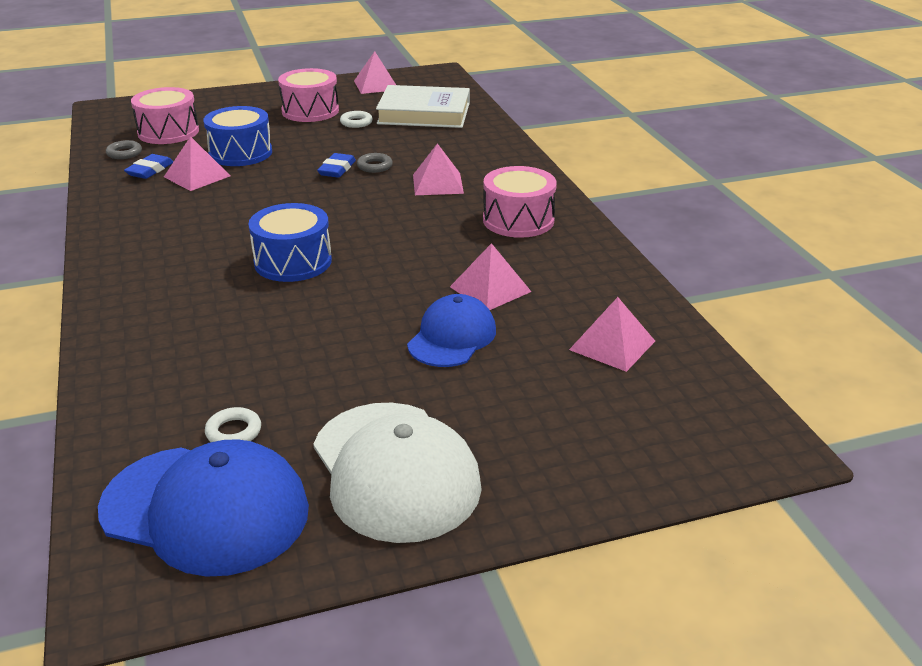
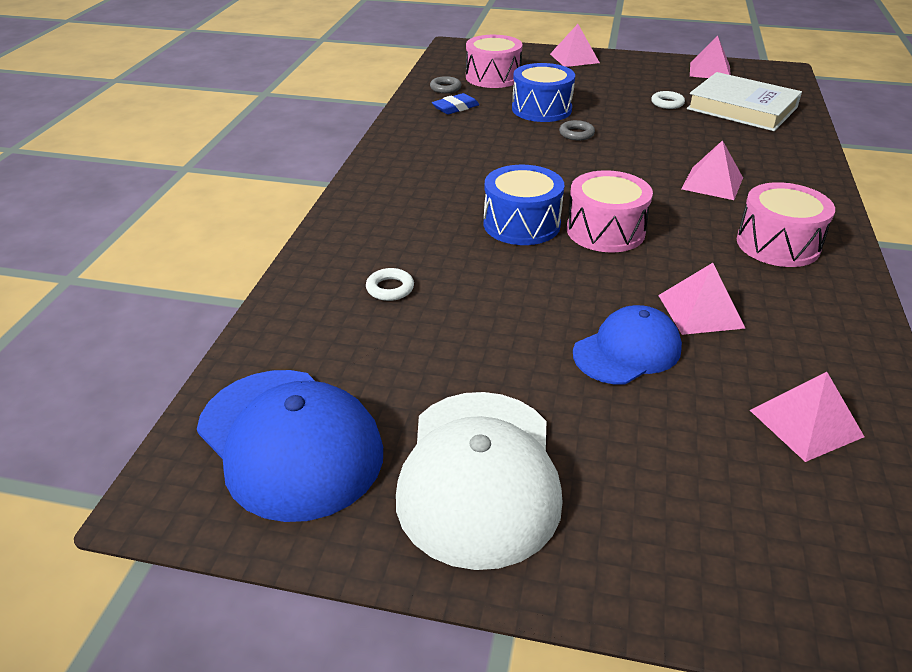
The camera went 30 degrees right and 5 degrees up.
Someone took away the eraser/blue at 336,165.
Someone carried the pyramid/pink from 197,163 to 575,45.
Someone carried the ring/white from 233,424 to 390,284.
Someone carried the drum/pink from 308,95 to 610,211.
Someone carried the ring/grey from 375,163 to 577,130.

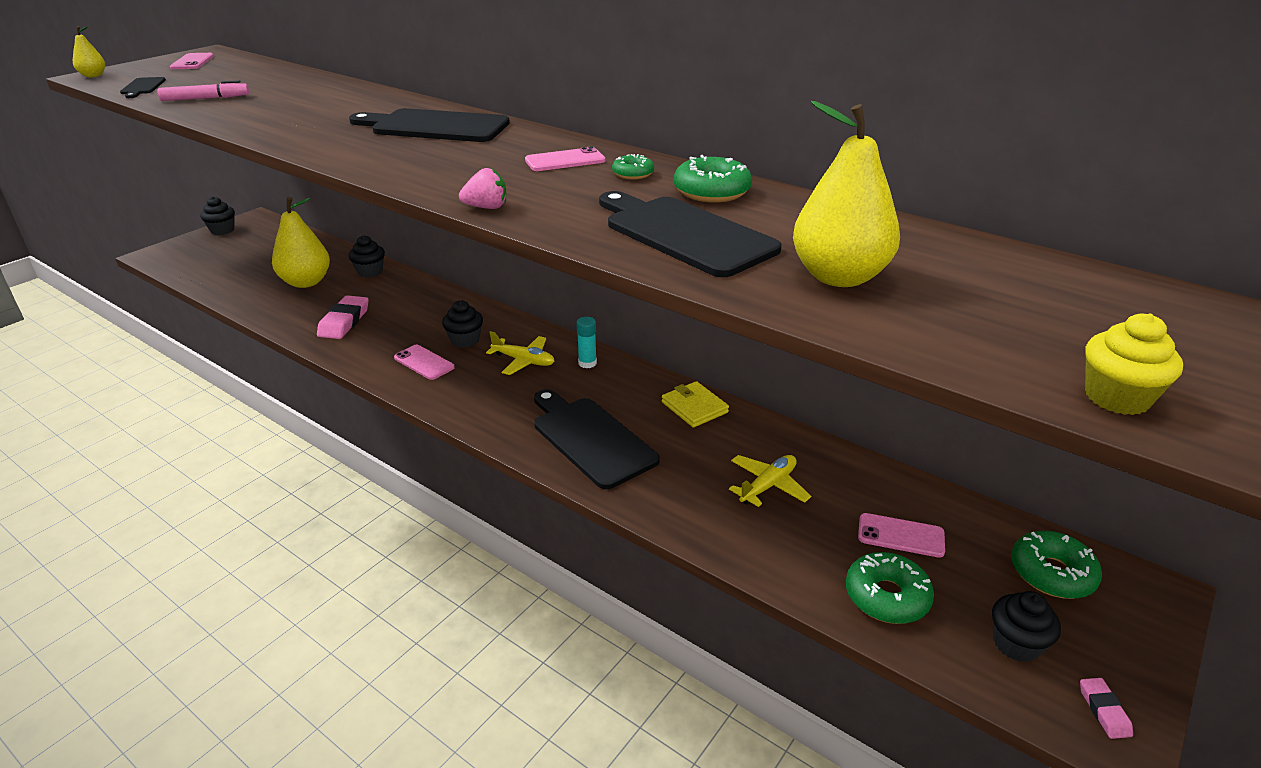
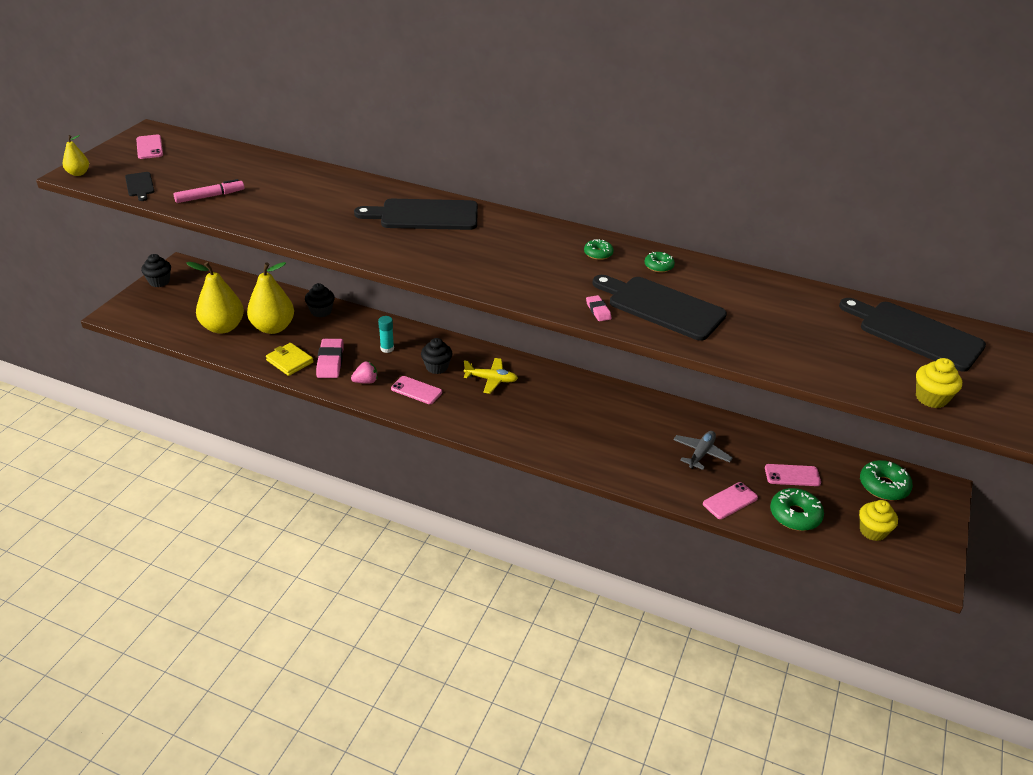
The camera went 15 degrees left and 5 degrees up.
Someone carried the strawberry/pink from 482,188 to 364,373.
Someone carried the phone/pink from 565,158 to 730,500.
Someone carried the cutting board/black from 597,439 to 912,335.
Someone carried the glue stick/turquoise from 586,342 to 386,334.
Someone carried the wallet/yellow from 695,404 to 290,359.
Someone carried the pear/yellow from 846,194 to 215,298.
Someone carried the eraser/pink from 1106,708 to 599,308.
Someone repainted the plane/yellow at 770,481, which became the plane/grey at 703,450.
Someone repainted the cupcake/black at 1026,626, which became the cupcake/yellow at 878,520.
Someone scaled the donut/green at 713,178 by 0.57.

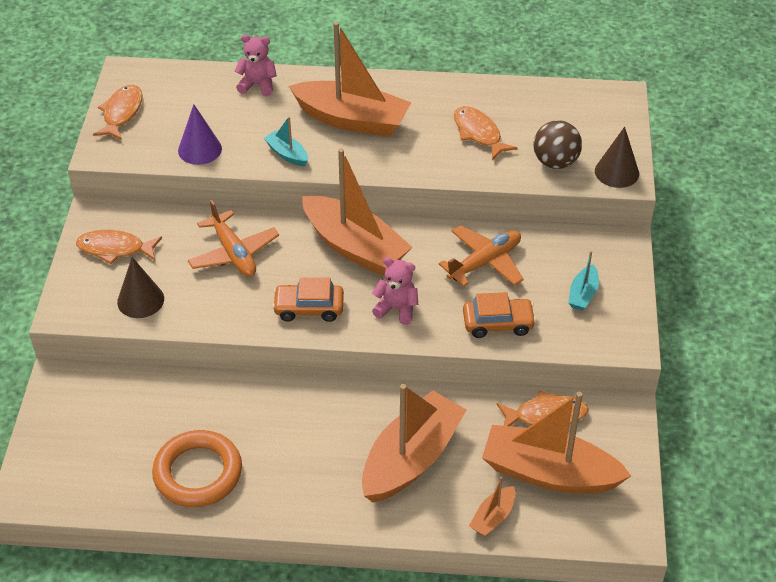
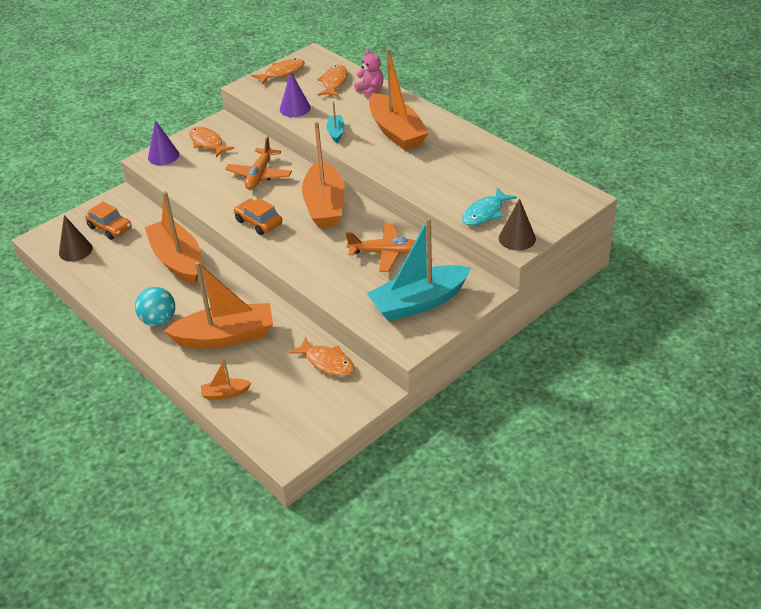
The camera went 45 degrees right and 5 degrees down.
Someone took away the ring/orange at 197,468.
Someone took away the teddy bear/pink at 395,291.
Someone put down the ball/turquoise at 155,306.
Someone put down the cone/purple at 163,142.
Someone carried the cone/brown from 140,287 to 76,238.
Someone carried the fish/orange from 486,133 to 332,81.
Someone carried the car/orange from 499,315 to 108,220.
Someone carried the boat/orange from 557,442 to 172,238.
Someone swapped the ball/brown at 557,144 for the fish/turquoise at 489,207.
Someone scaled the boat/turquoise at 583,281 by 2.25.

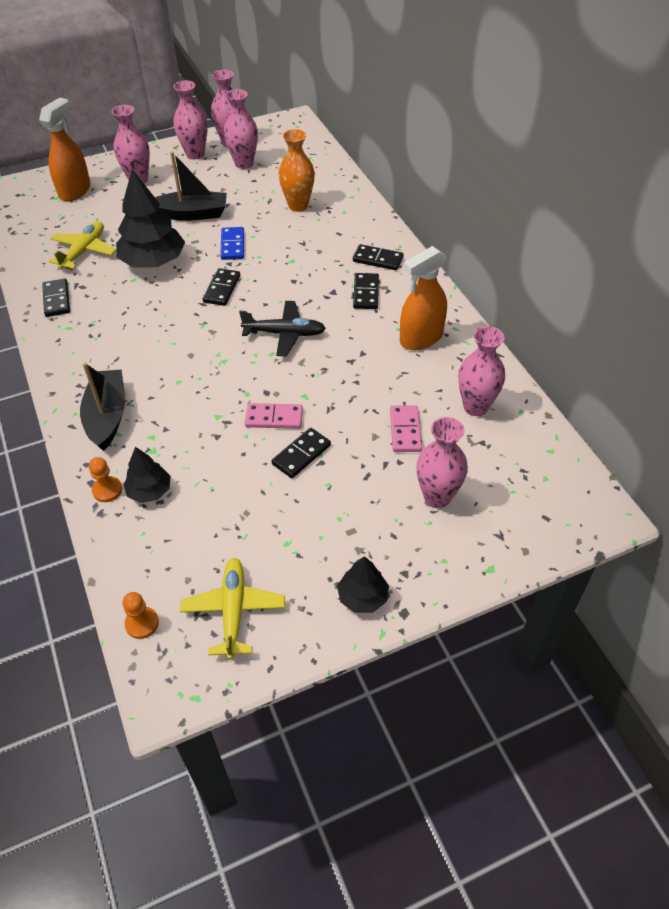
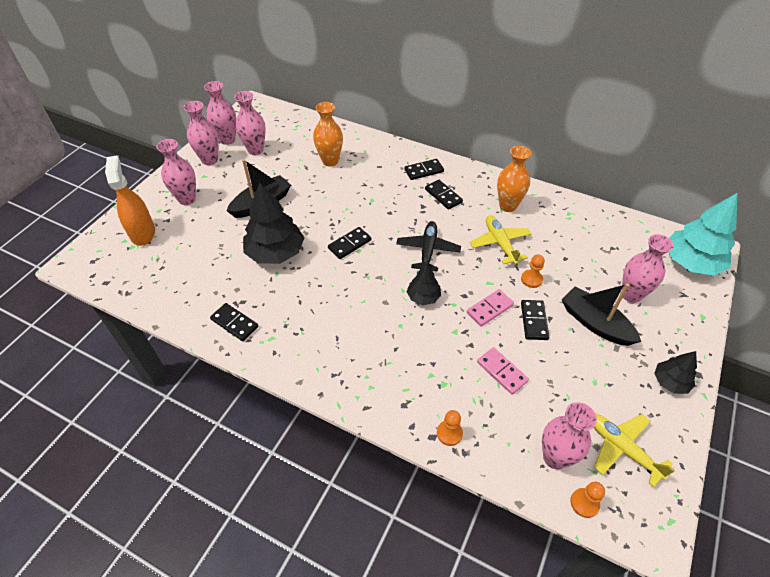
The camera went 40 degrees left and 0 degrees up.
Someone took away the domino/blue at 232,243.
Someone put down the pawn/orange at 533,271.
Someone put down the tree/turquoise at 703,234.
Someone carried the plane/yellow from 82,245 to 500,239.
Someone carried the boat/black from 102,406 to 601,314.
Someone carried the tree/black from 147,475 to 424,284.
Someone carried the domino/pink from 406,428 to 503,371.
Someone carried the vase/pink from 481,371 to 569,436.
Someone swapped the spray bottle/orange at 423,298 for the vase/orange at 514,179.
Someone rotated the domino/black at 221,287 by 75 degrees clockwise.
Someone rotated the plane/black at 282,328 by 45 degrees counterclockwise.

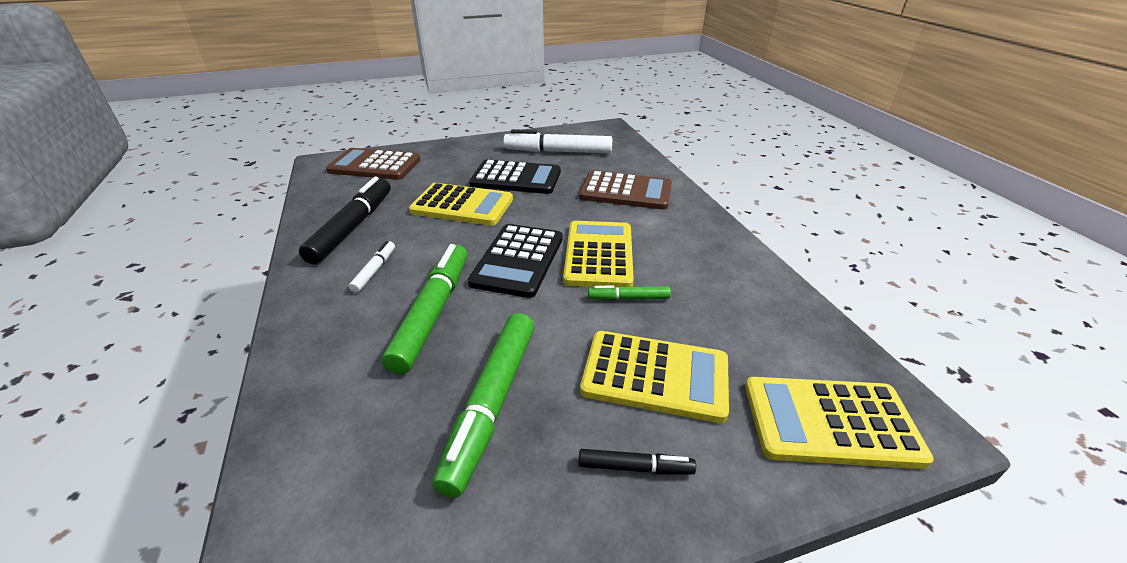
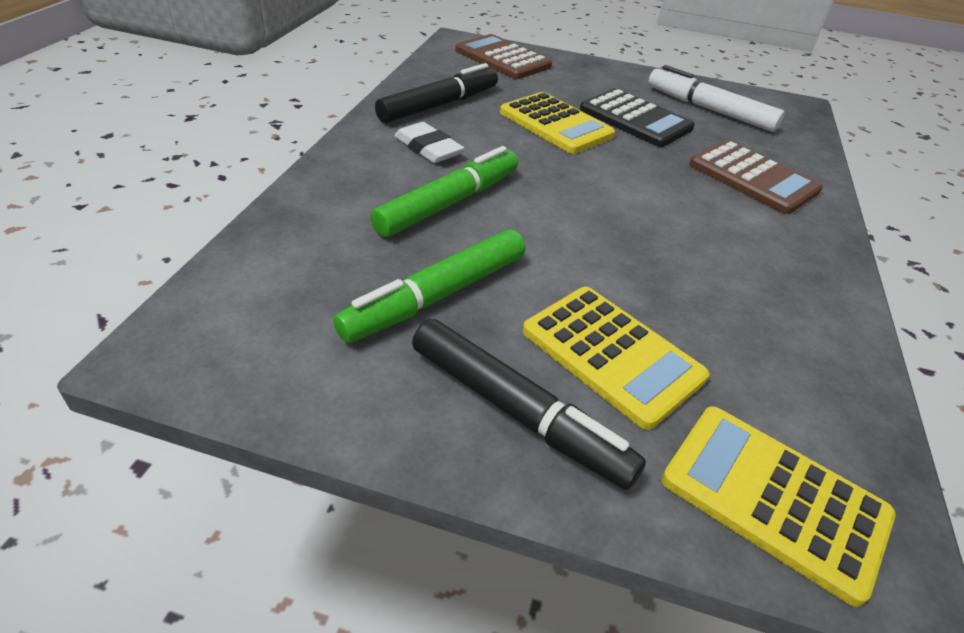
The camera went 30 degrees right and 5 degrees up.
Someone took away the calculator/black at 515,261.
Someone took away the calculator/yellow at 598,254.
Someone took away the marker/green at 629,293.
Someone swapped the marker/white at 372,267 for the eraser/white at 429,142.
Someone scaled the marker/black at 637,462 by 2.06.

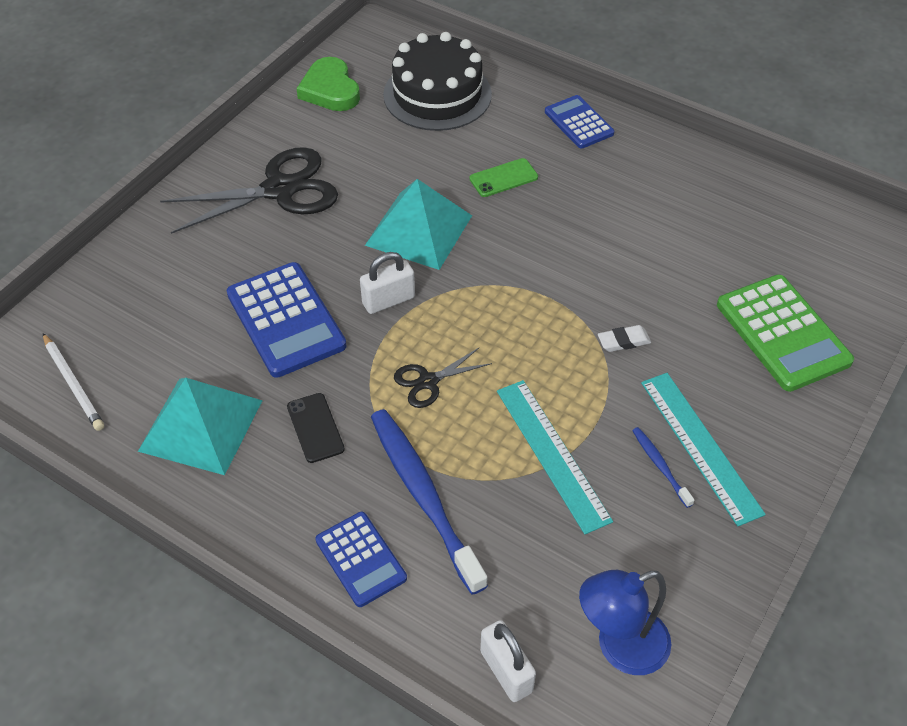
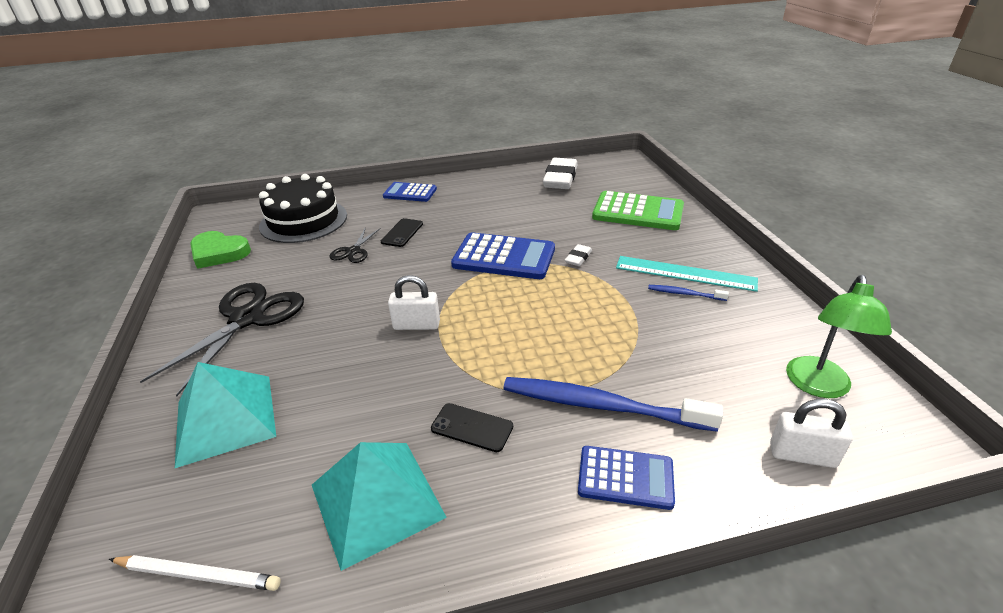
The camera went 45 degrees left and 15 degrees down.
Someone took away the ruler/turquoise at 555,457.
Someone put down the eraser/white at 560,173.
Someone carried the calculator/blue from 287,320 to 503,255.
Someone carried the pyramid/turquoise from 418,224 to 225,415.
Someone carried the scissors/black from 443,377 to 354,245.
Someone repainted the phone/green at 503,177, which became the phone/black at 402,232.
Someone repainted the lamp/blue at 625,622, which became the lamp/green at 839,336.
Someone rotated the padlock/white at 387,283 by 75 degrees clockwise.

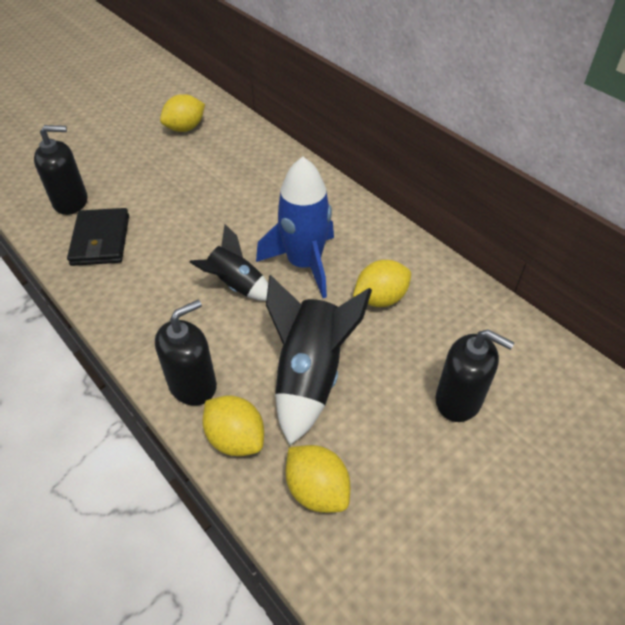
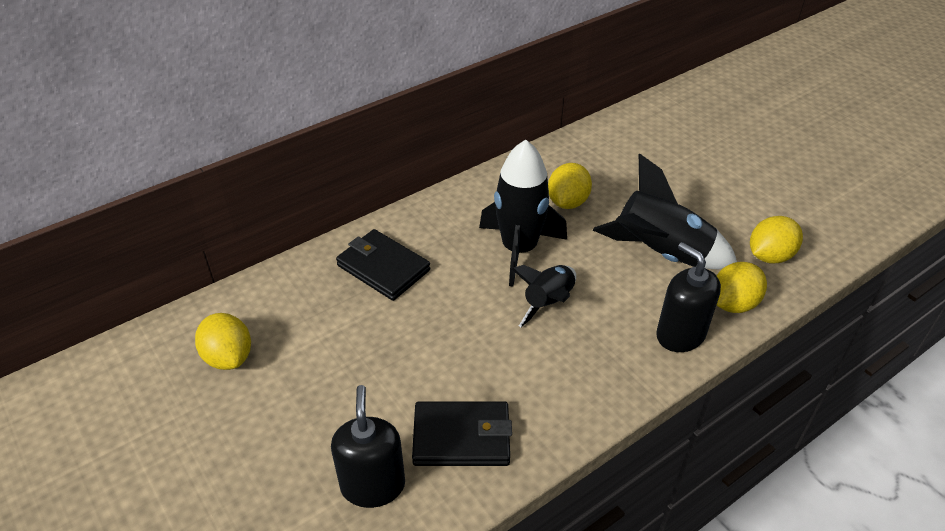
The camera went 85 degrees left and 5 degrees down.
Someone took away the soap dispenser/black at 475,375.
Someone put down the wallet/black at 383,265.
Someone repainted the rocket/blue at 295,227, which became the rocket/black at 523,213.
Someone rotated the lemon/yellow at 382,283 by 45 degrees clockwise.

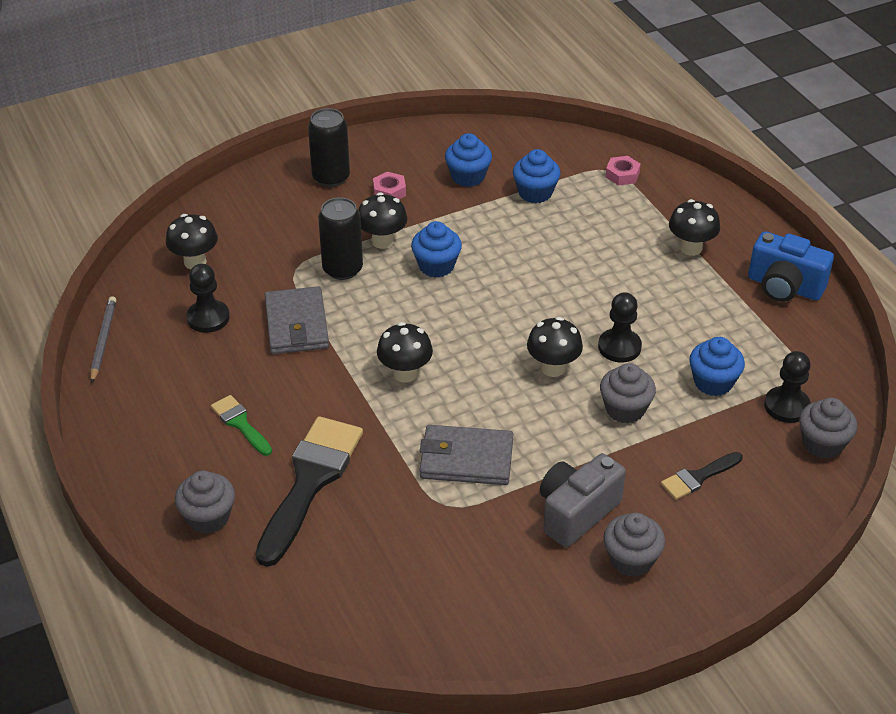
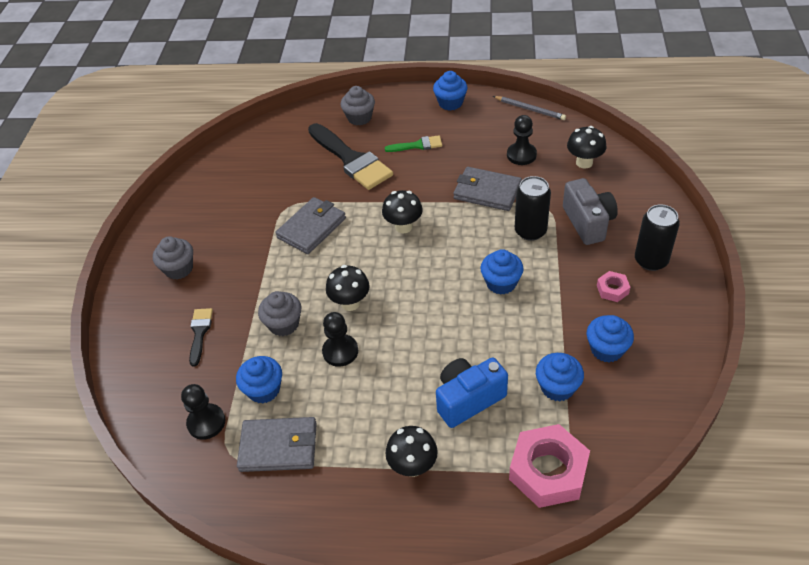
The camera went 125 degrees right and 5 degrees up.
Someone took away the mushroom/black at 382,221.
Someone took away the cupcake/grey at 828,428.
Someone put down the wallet/grey at 277,444.
Someone put down the cupcake/blue at 450,91.
Someone carried the camera/grey from 583,500 to 590,211.
Someone carried the camera/blue from 791,266 to 472,393.
Someone scaled the nut/pink at 623,170 by 2.12.

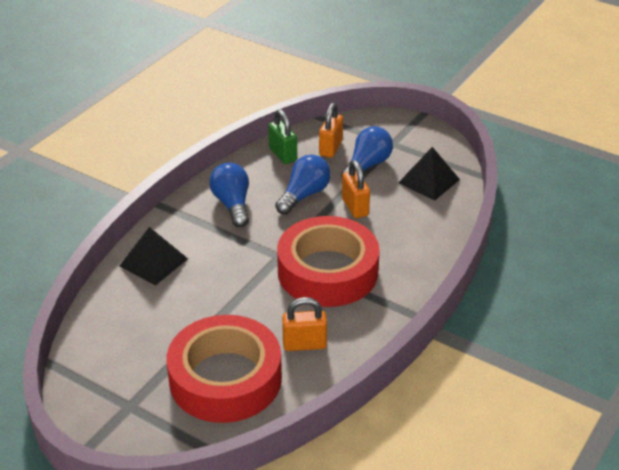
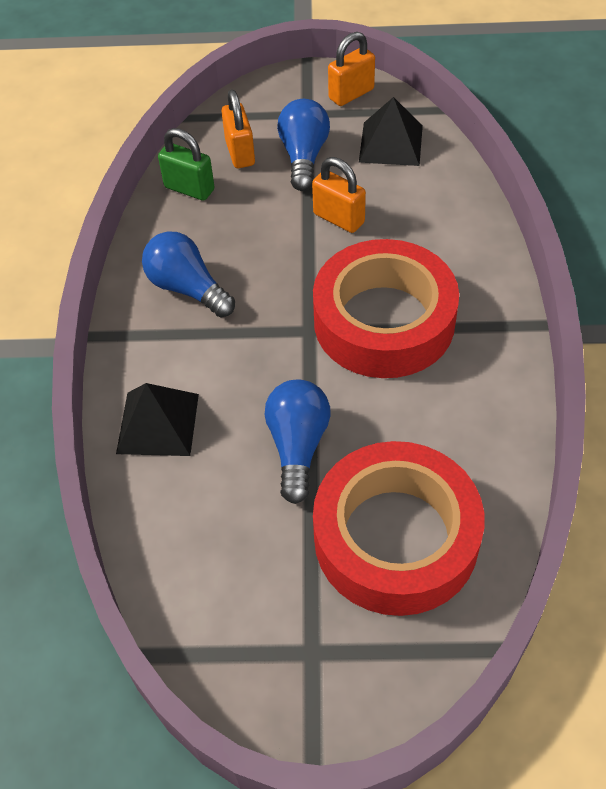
The camera went 30 degrees left and 15 degrees up.
Someone carried the light bulb/blue from 303,185 to 298,441.
Someone carried the padlock/orange from 304,324 to 351,69.

